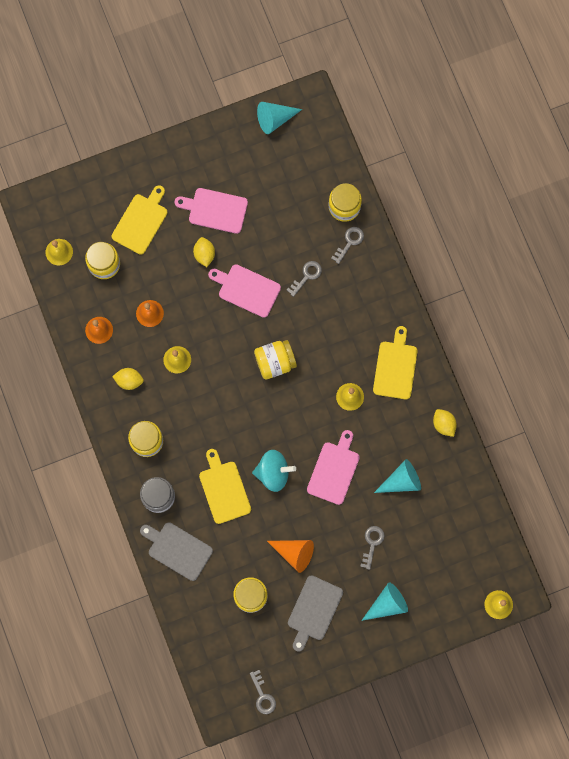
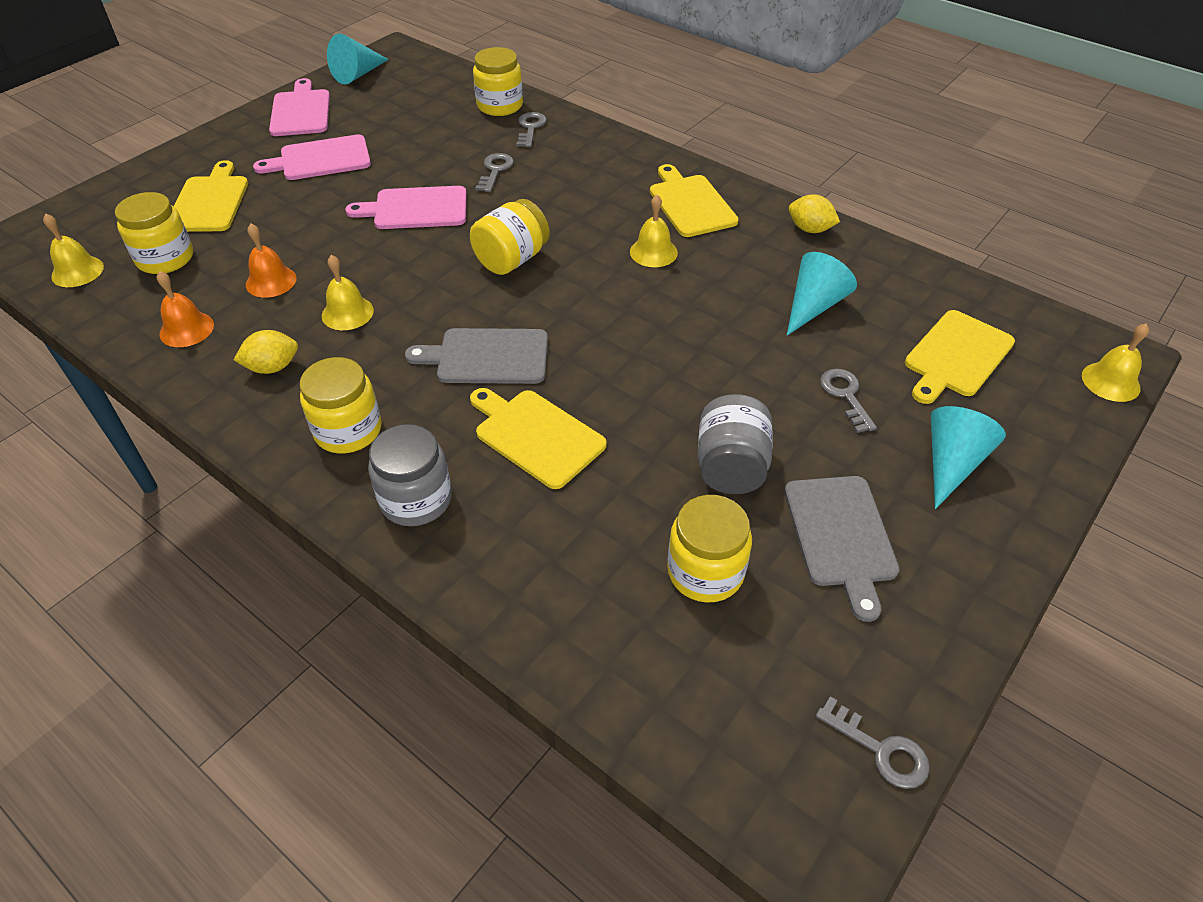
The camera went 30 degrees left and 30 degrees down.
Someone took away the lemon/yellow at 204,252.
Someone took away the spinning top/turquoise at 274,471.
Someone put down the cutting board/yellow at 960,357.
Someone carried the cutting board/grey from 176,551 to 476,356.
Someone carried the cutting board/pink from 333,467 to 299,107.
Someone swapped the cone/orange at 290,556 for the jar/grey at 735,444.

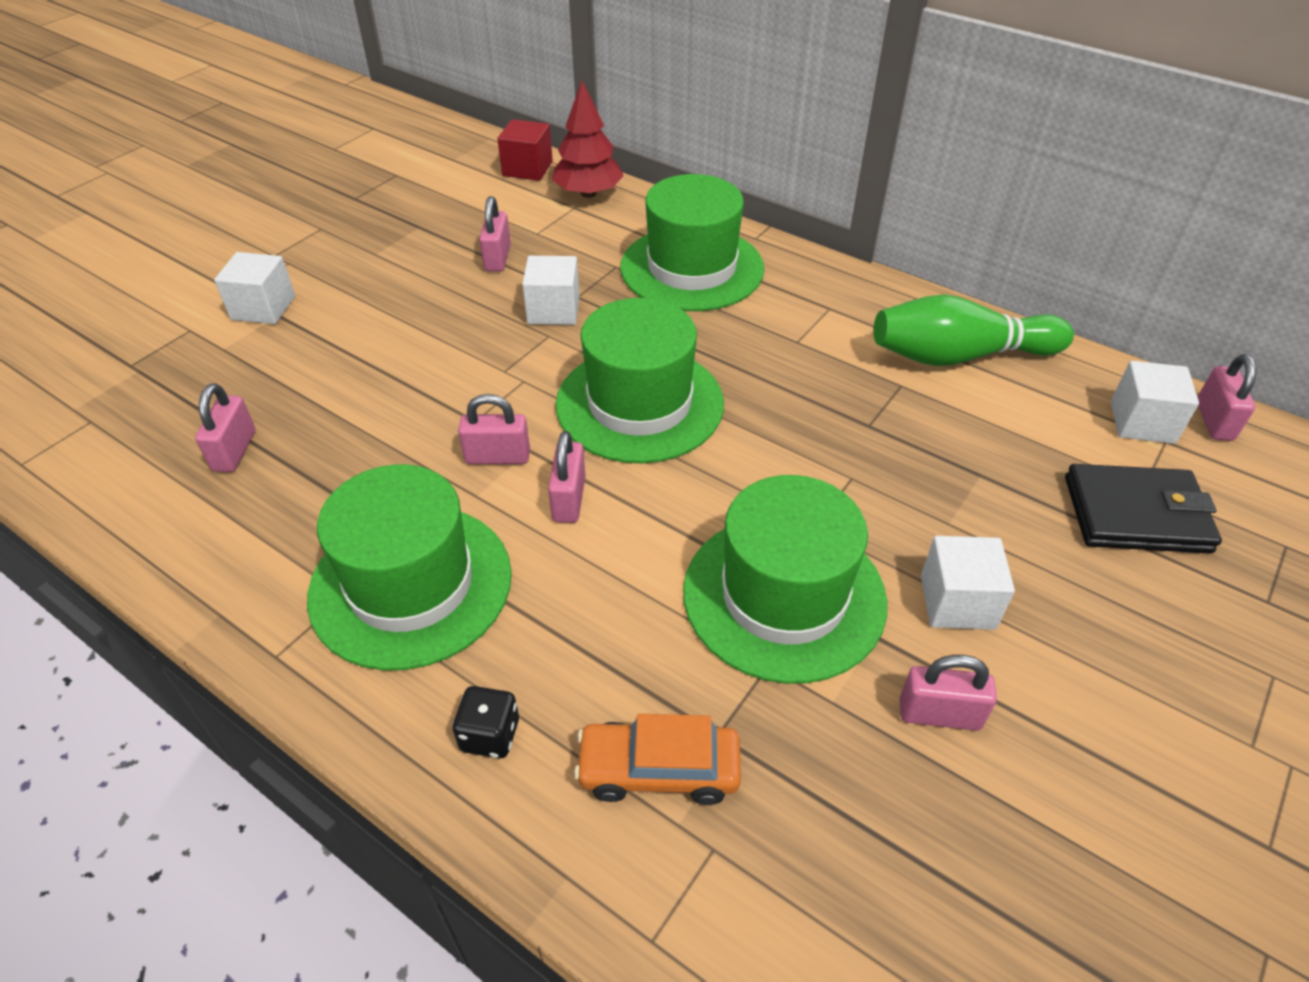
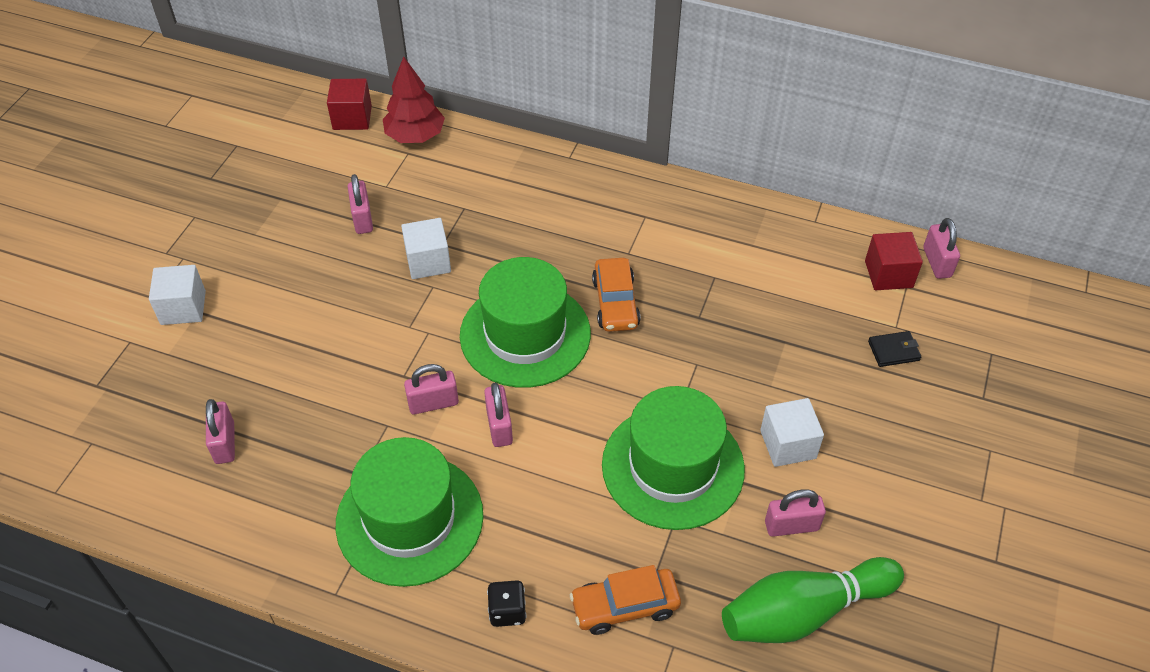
The camera went 15 degrees left and 5 degrees up.
Someone took away the hat/green at 692,242.
Someone put down the car/orange at 616,295.
Someone carried the bowling pin/green from 973,330 to 813,600.
Someone repainted the cube/white at 1155,402, which became the cube/red at 894,261.
Someone scaled the wallet/black at 1143,509 by 0.50.

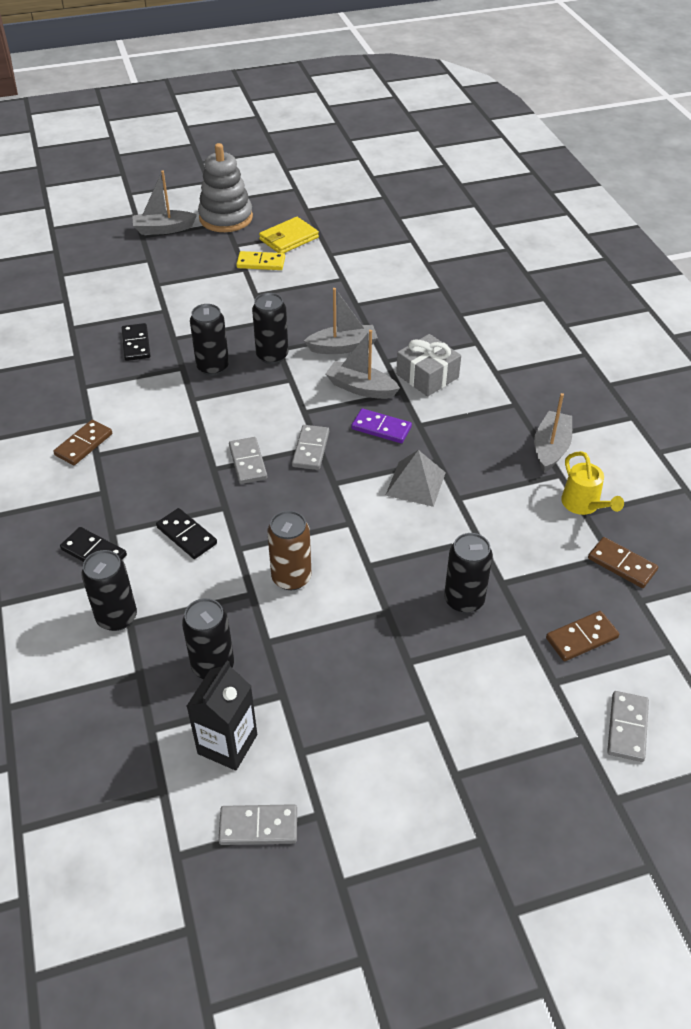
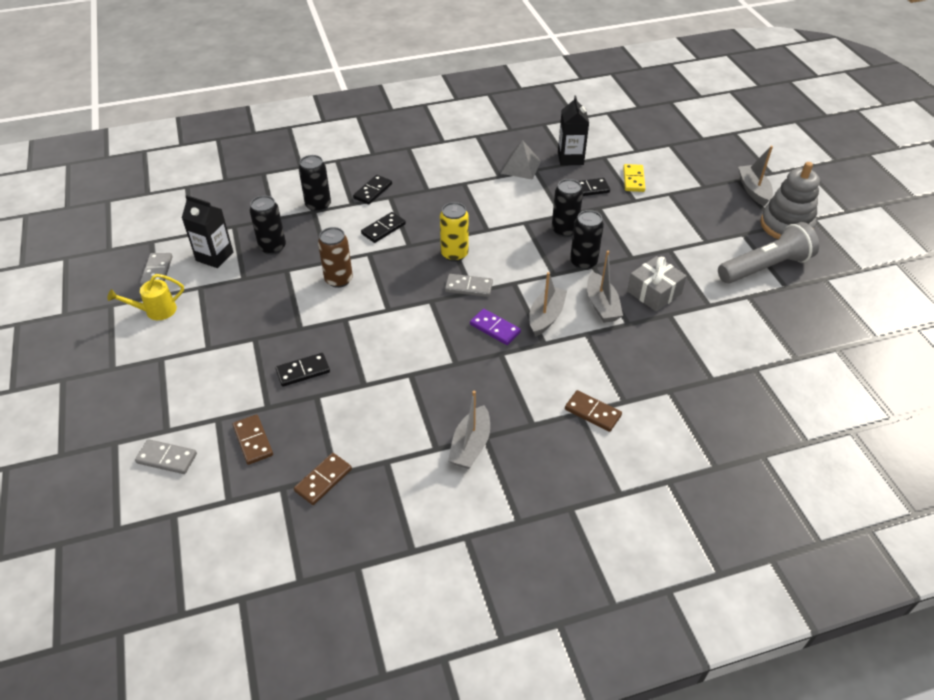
The camera went 90 degrees right and 0 degrees up.
Someone put down the carton/black at 573,131.
Someone carried the domino/brown from 82,442 to 593,411.
Someone carried the domino/yellow from 260,260 to 634,178.
Someone carried the pyramid/grey from 415,478 to 521,160.
Someone carried the gift/grey from 428,365 to 657,284.
Someone carried the watering can/yellow from 592,483 to 146,297.
Someone swapped the domino/grey at 248,460 for the can/yellow at 454,232.
Someone swapped the wallet/yellow at 289,235 for the flashlight/grey at 768,253.
Someone swapped the can/black at 468,573 for the domino/black at 302,370.
Someone rotated the domino/purple at 381,426 by 75 degrees counterclockwise.
Someone rotated the boat/grey at 553,433 by 90 degrees clockwise.

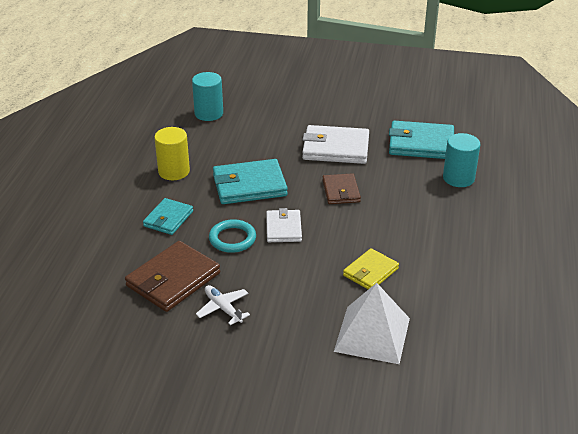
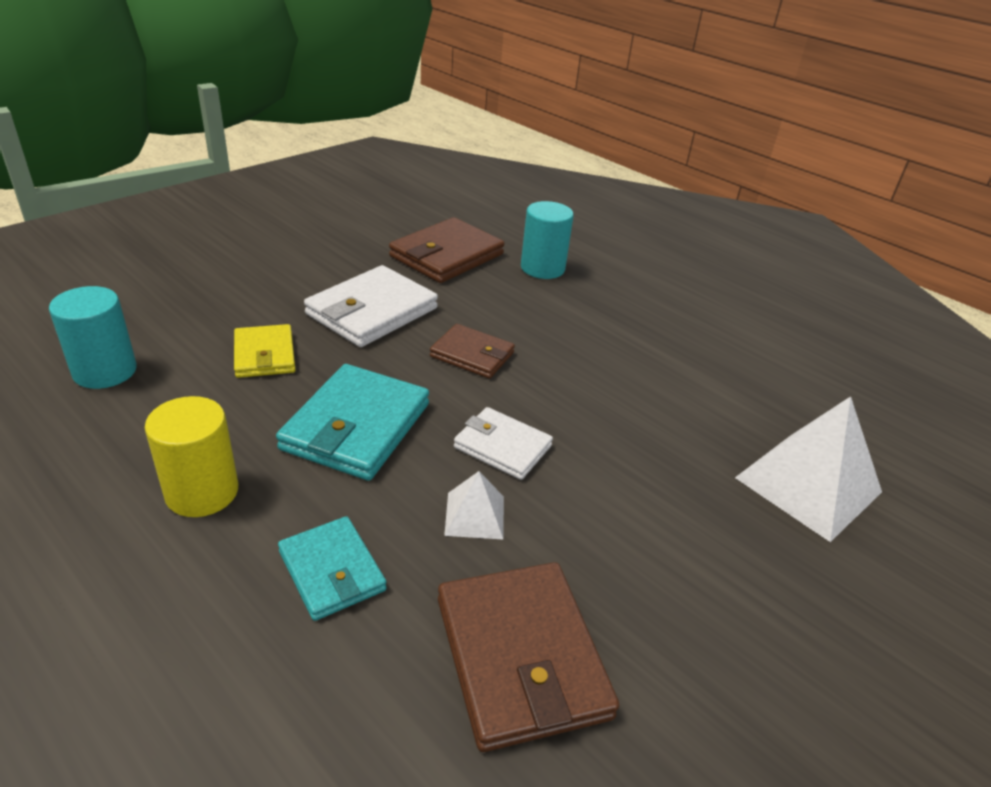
The camera went 60 degrees left and 0 degrees up.
Someone took away the plane/white at 223,305.
Someone carried the wallet/yellow from 371,268 to 264,351.
Someone swapped the ring/turquoise at 232,236 for the pyramid/white at 474,505.
Someone repainted the wallet/turquoise at 421,140, which became the wallet/brown at 447,250.

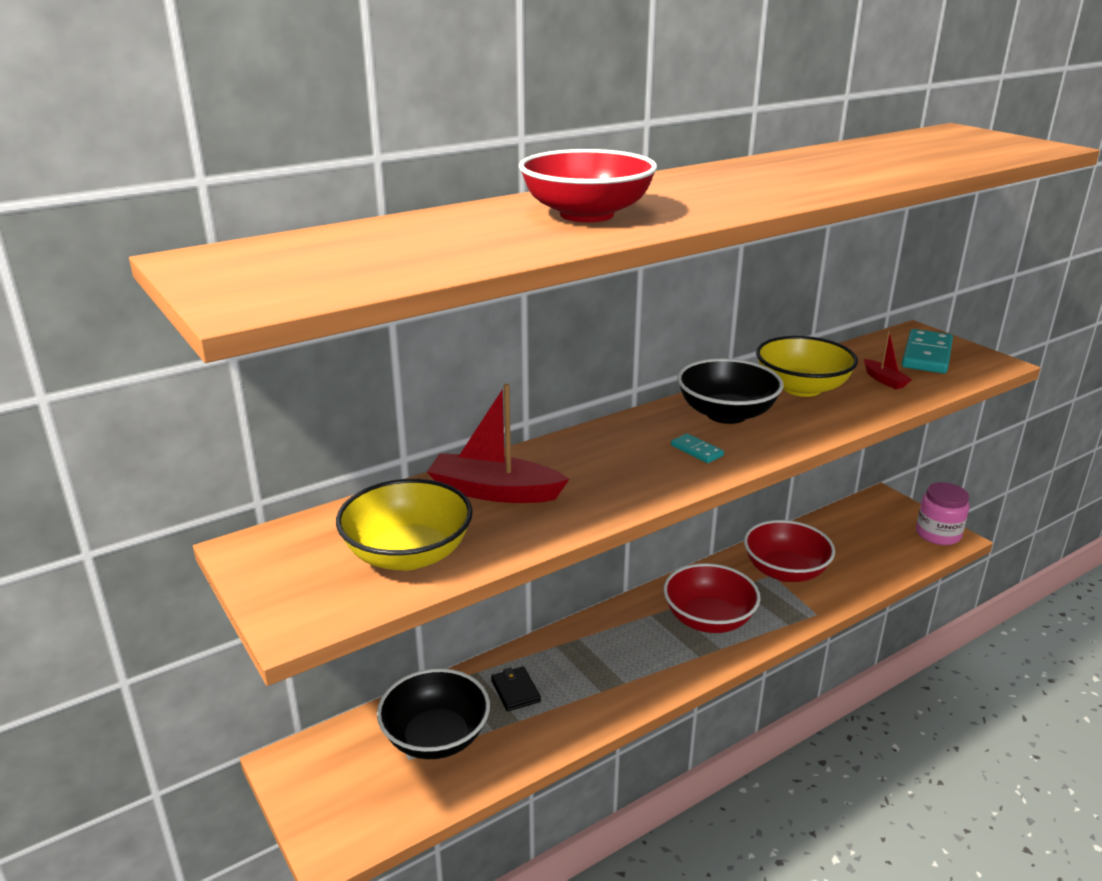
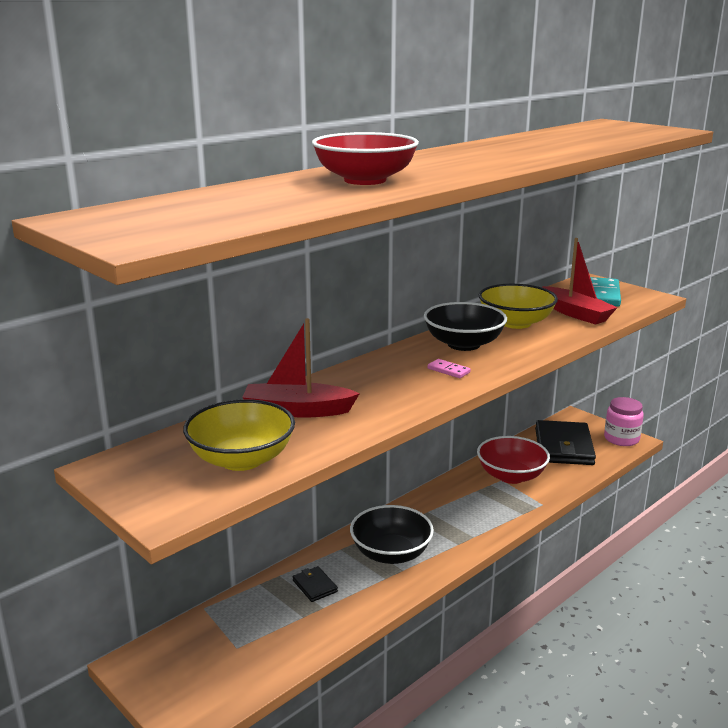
The camera went 10 degrees left and 5 degrees down.
Someone took away the bowl/red at 711,598.
Someone put down the wallet/black at 565,442.
Someone carried the bowl/black from 433,713 to 392,534.
Someone repainted the domino/turquoise at 697,448, which became the domino/pink at 449,368.
Someone scaled the boat/red at 888,360 by 1.91.

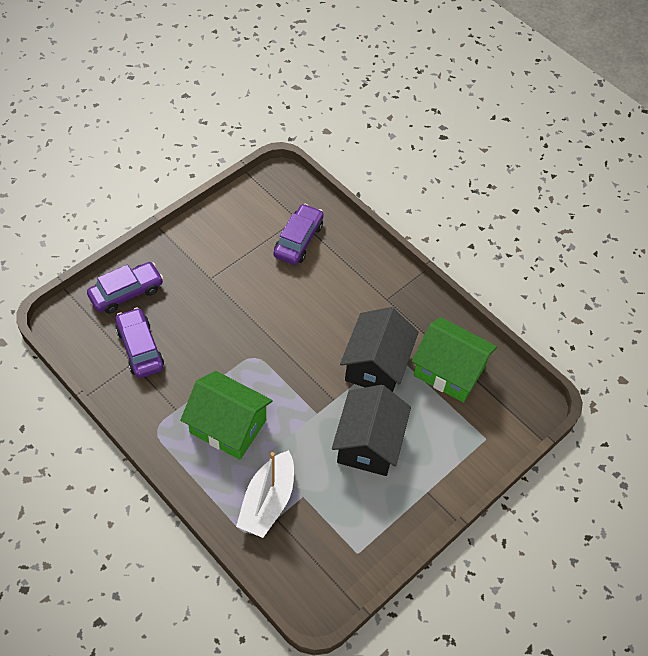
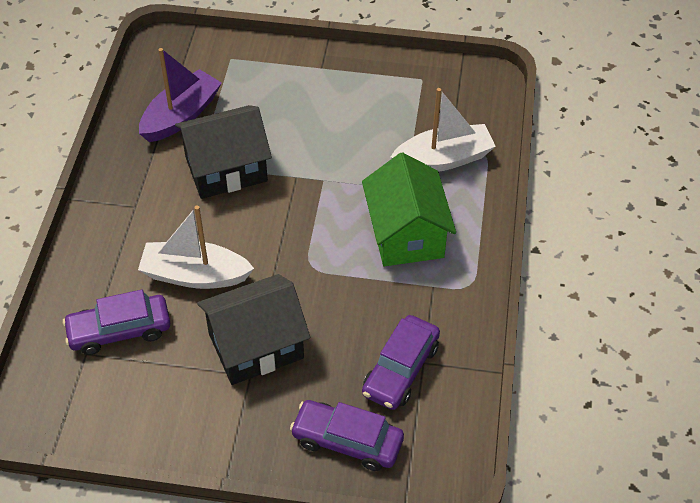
The camera went 125 degrees left and 5 degrees down.
Someone put down the boat/white at 196,247.
Someone carried the house/black from 371,430 to 253,329.
Someone swapped the house/green at 454,359 for the boat/purple at 180,95.

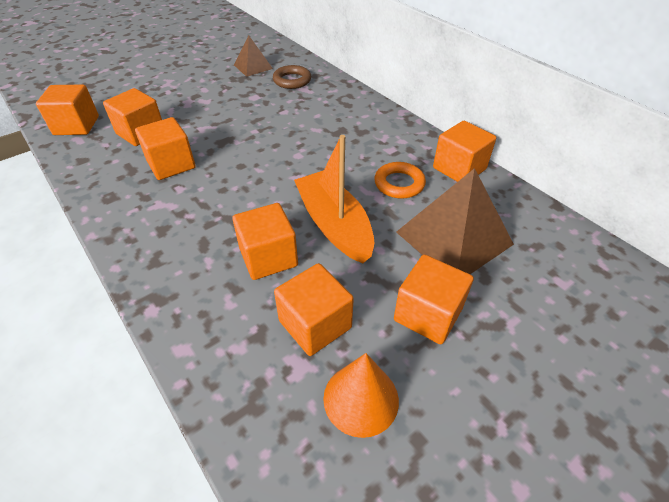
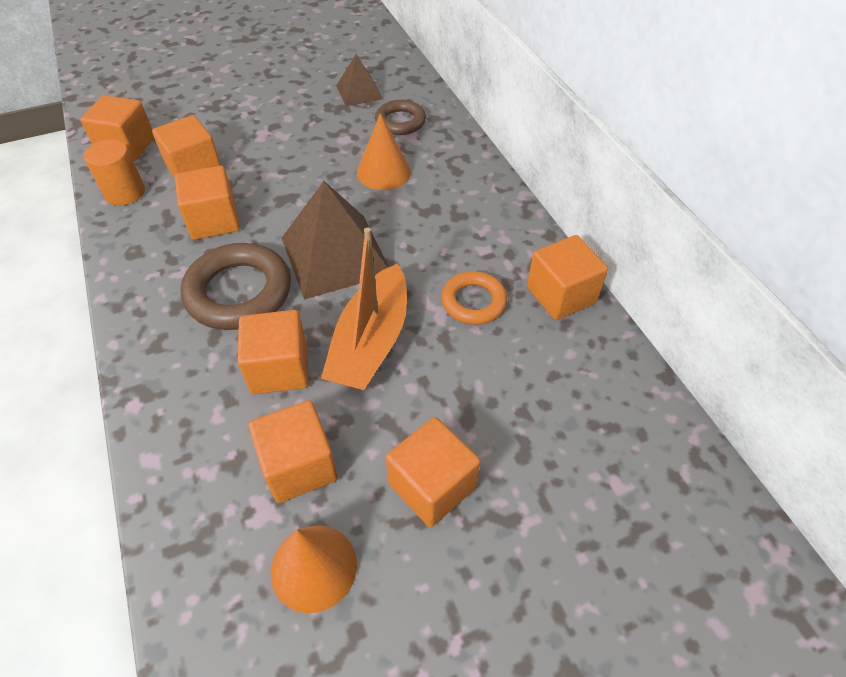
The camera went 15 degrees right and 5 degrees up.
Someone put down the cylinder/orange at 114,172.
Someone put down the ring/brown at 235,286.
Someone put down the cone/orange at 384,151.
Someone carried the pyramid/brown from 455,221 to 335,240.
Someone rotated the boat/orange at 334,199 by 150 degrees counterclockwise.

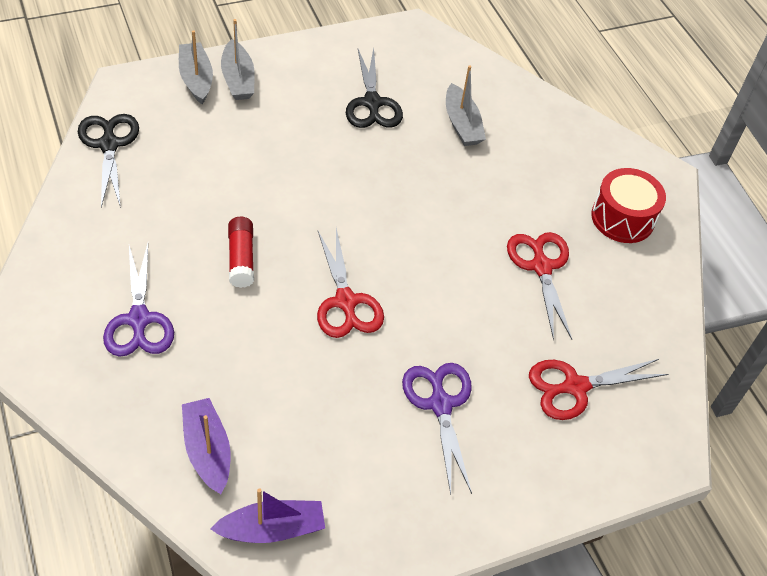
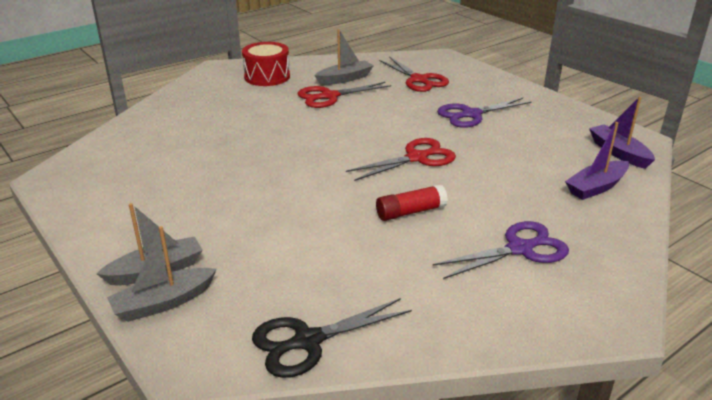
The camera went 100 degrees left and 20 degrees down.
Someone took away the scissors/black at 374,88.
Someone carried the boat/grey from 466,106 to 344,57.

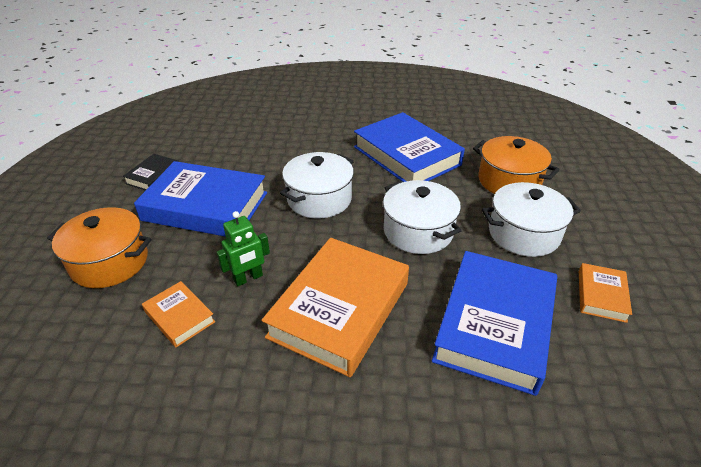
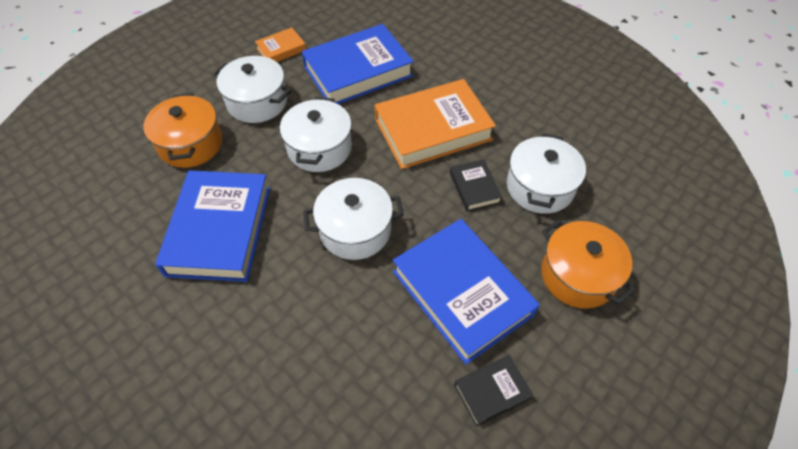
The camera went 140 degrees left and 15 degrees up.
Someone swapped the book/orange at 178,314 for the pot/white at 546,173.
Someone swapped the robot/green at 243,248 for the book/black at 476,185.

